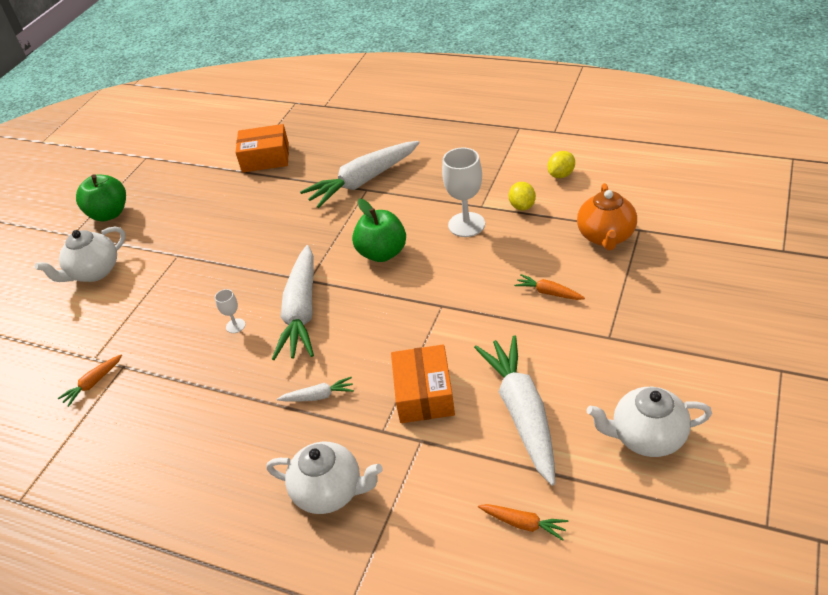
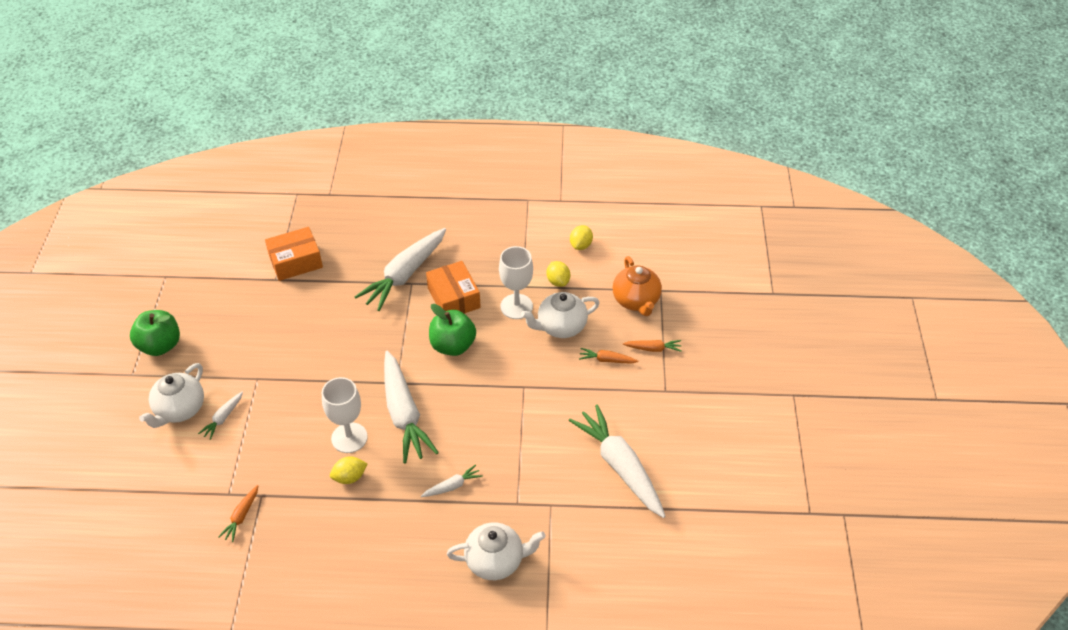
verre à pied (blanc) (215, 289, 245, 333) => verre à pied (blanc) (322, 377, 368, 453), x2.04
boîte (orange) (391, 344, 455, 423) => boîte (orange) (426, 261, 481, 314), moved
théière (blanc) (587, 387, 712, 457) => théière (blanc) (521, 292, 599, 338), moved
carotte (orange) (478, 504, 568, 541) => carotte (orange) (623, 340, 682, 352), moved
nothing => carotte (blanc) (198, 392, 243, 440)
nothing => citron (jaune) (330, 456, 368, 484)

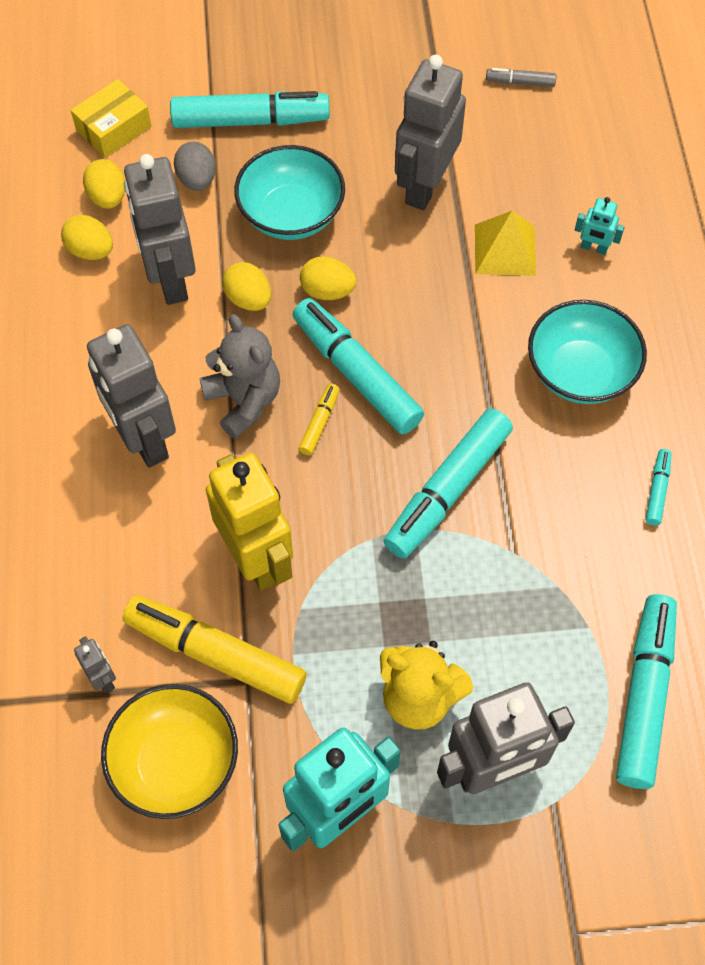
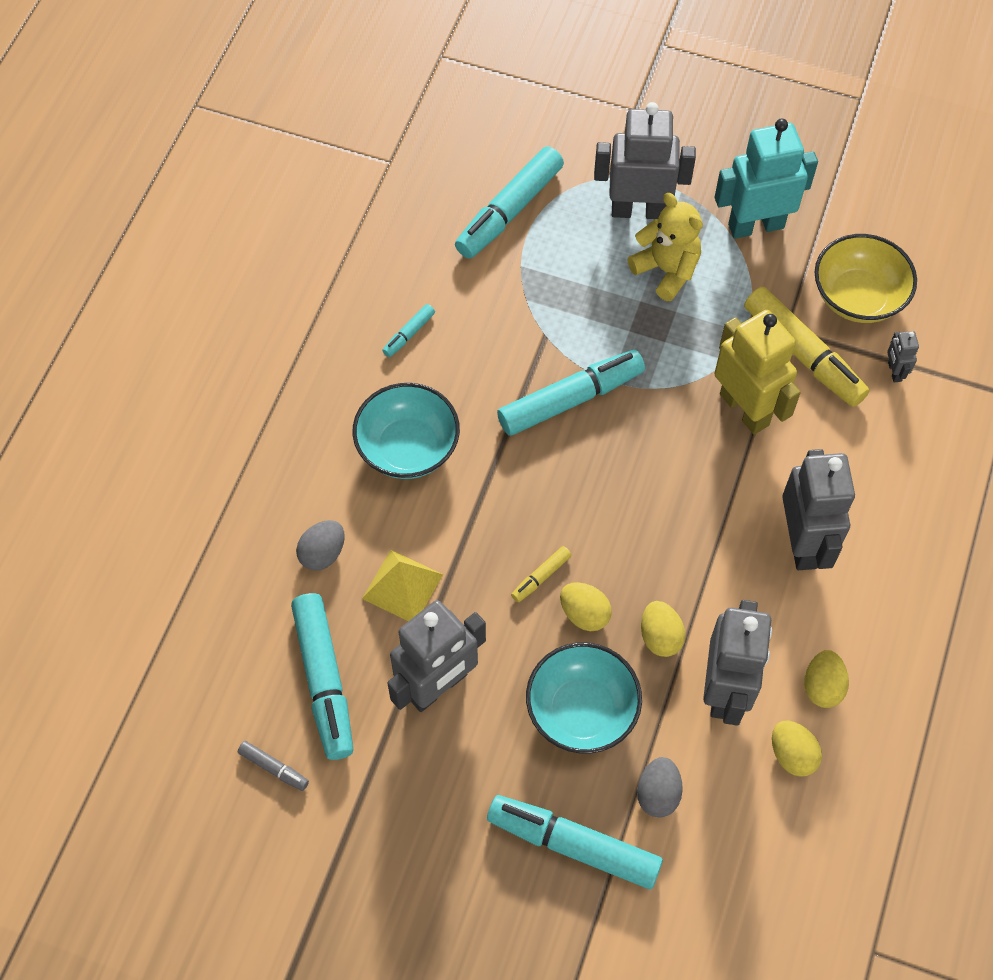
boîte (jaune) (71, 79, 151, 158) => nothing
œuf (jaune) (83, 159, 125, 209) => œuf (jaune) (804, 650, 849, 708), moved
robot (turquoise) (575, 197, 625, 255) => œuf (gris) (296, 520, 345, 571)
feutre (turquoise) (293, 298, 424, 434) => feutre (turquoise) (291, 593, 353, 760), moved
ours en peluche (gris) (200, 314, 280, 439) => nothing
feutre (jaune) (299, 384, 340, 455) => feutre (jaune) (511, 546, 572, 602), moved
robot (jaune) (206, 453, 293, 591) => robot (jaune) (714, 310, 801, 435), 150 degrees clockwise

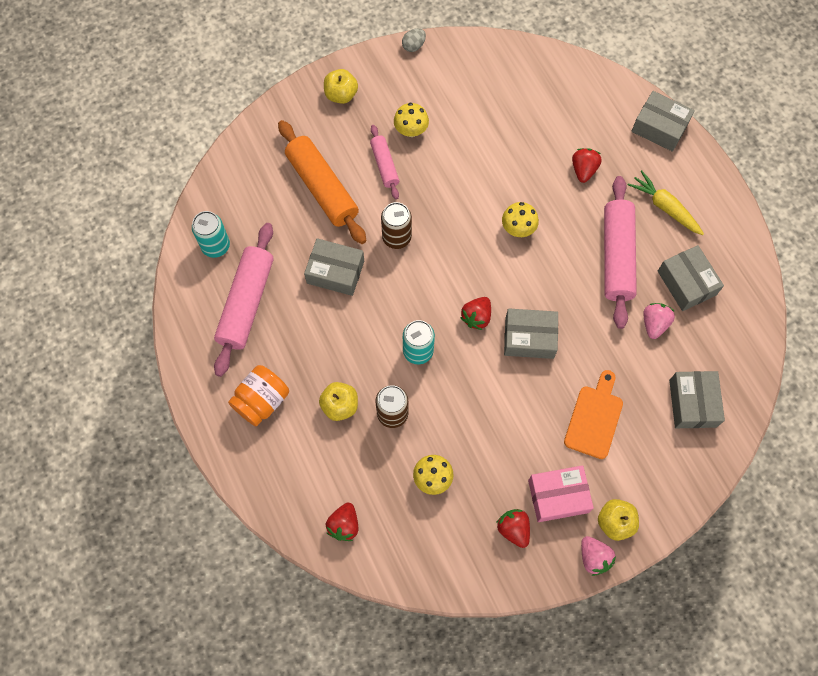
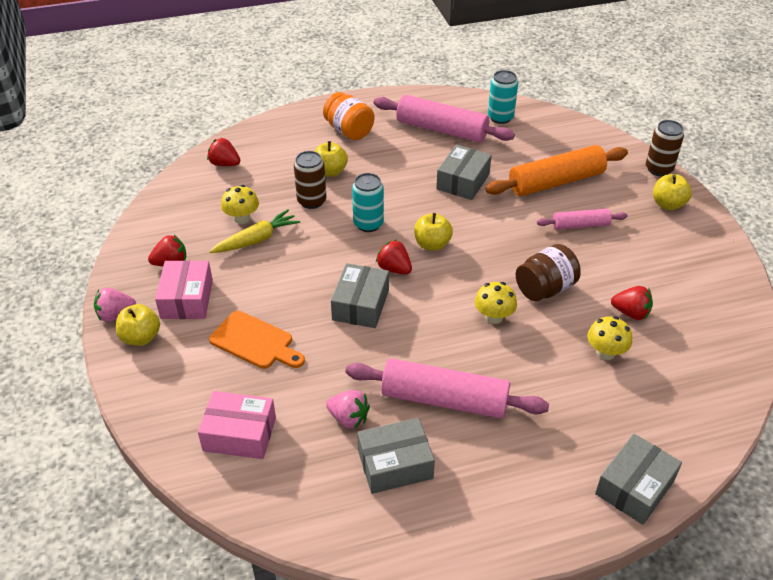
œuf (gris) (402, 28, 426, 52) => nothing
champignon (jaune) (394, 103, 429, 137) => champignon (jaune) (587, 316, 632, 360), moved
fraise (rouge) (572, 148, 602, 183) => fraise (rouge) (611, 286, 653, 320), moved
carotte (jaune) (628, 170, 704, 235) => carotte (jaune) (209, 209, 300, 253), moved
canette (marron) (381, 202, 412, 249) => canette (marron) (646, 120, 684, 176), moved
boîte (gris) (669, 371, 725, 428) => boîte (rose) (198, 391, 276, 459)
nothing => pomme (jaune) (414, 213, 453, 251)
nothing => bocal (marron) (516, 244, 581, 301)

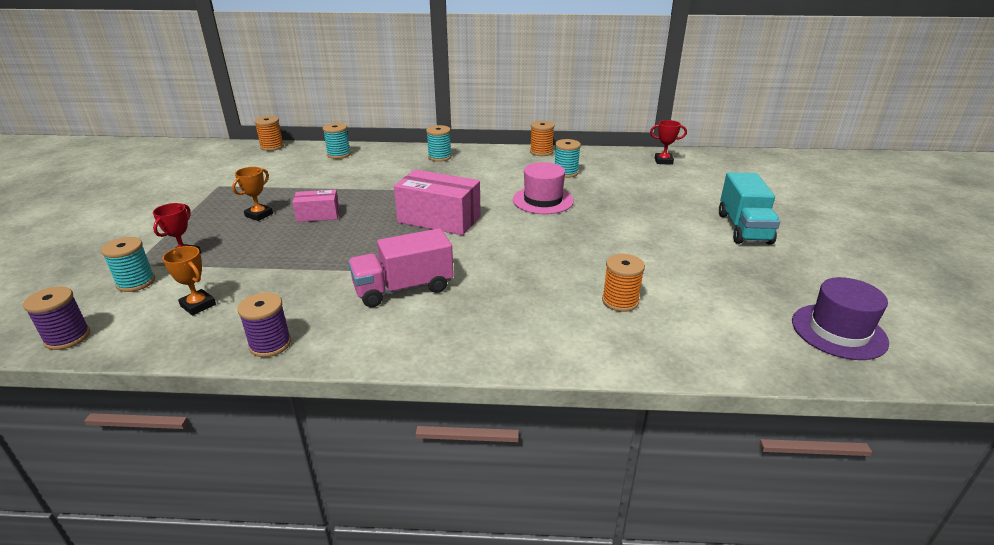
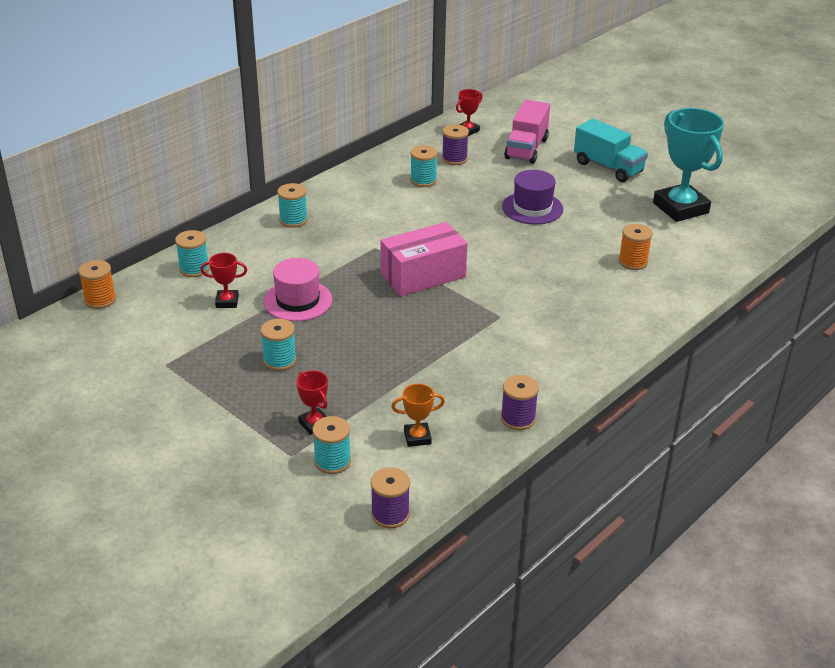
bobine (orange) (530, 121, 555, 156) => nothing
chapeau (rose) (513, 162, 574, 214) => chapeau (rose) (263, 258, 332, 321), moved
trophée (orange) (232, 167, 273, 221) => bobine (turquoise) (261, 319, 296, 371)
boîte (rose) (292, 190, 339, 222) => nothing
camion (rose) (348, 228, 454, 307) => camion (rose) (504, 100, 550, 164), moved
chapeau (violet) (792, 277, 889, 360) => chapeau (violet) (502, 170, 563, 224), moved
nothing => trophée (turquoise) (653, 108, 724, 222)
nothing => bobine (violet) (442, 124, 469, 165)
nothing => trophée (rouge) (200, 253, 247, 308)

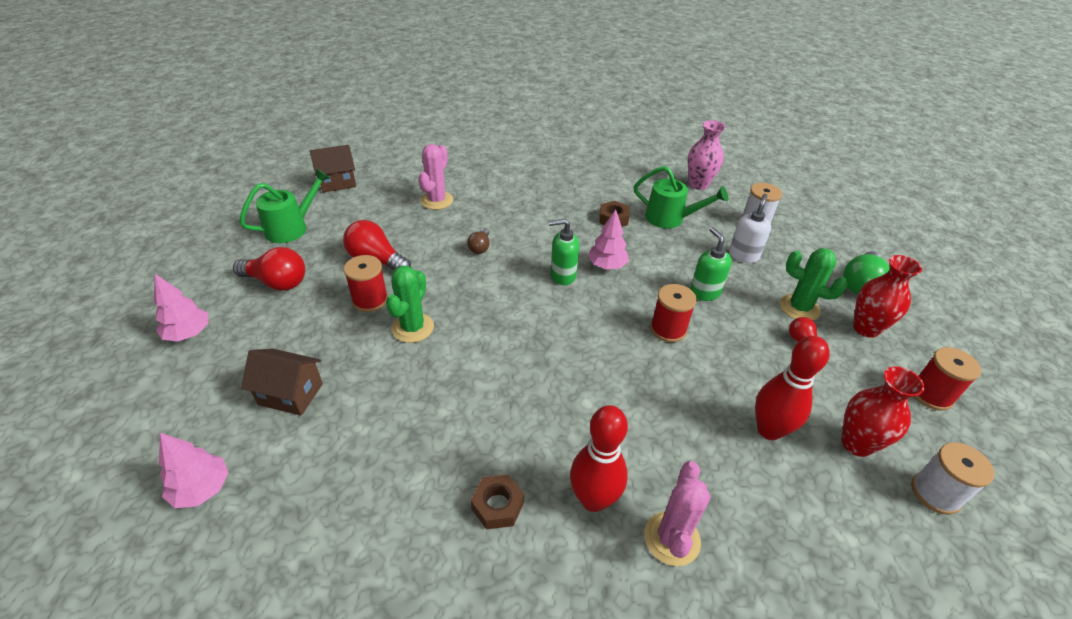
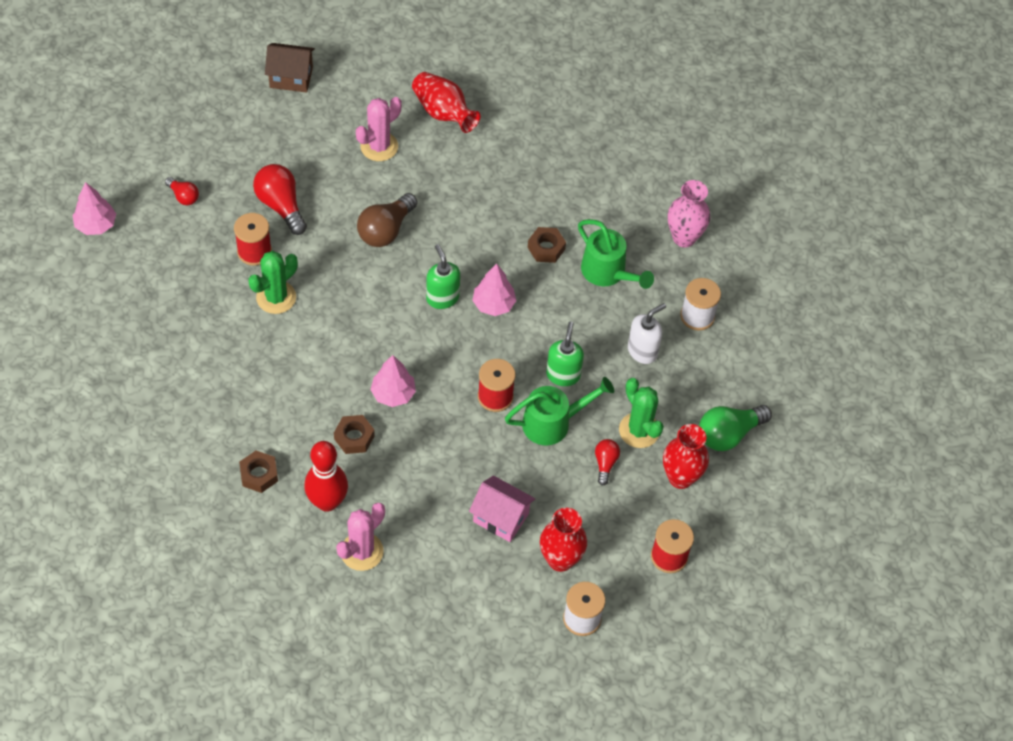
arrosoir (vert) (239, 169, 330, 243) => arrosoir (vert) (505, 377, 614, 446), moved
distributeur de savon (vert) (549, 219, 579, 285) => distributeur de savon (vert) (426, 244, 460, 309), 45 degrees clockwise
ampoule (marron) (467, 228, 489, 254) => ampoule (marron) (357, 193, 417, 247), x1.79
ampoule (rouge) (233, 247, 305, 291) => ampoule (rouge) (165, 177, 199, 205), x0.56
quille (rouge) (755, 336, 830, 440) => maison (rose) (469, 476, 535, 542)
maison (marron) (241, 349, 323, 416) => nothing
arbre (rose) (159, 433, 229, 508) => arbre (rose) (370, 355, 416, 407), moved
nothing => vase (rouge) (412, 72, 481, 133)
nothing => écrou (marron) (334, 415, 375, 454)

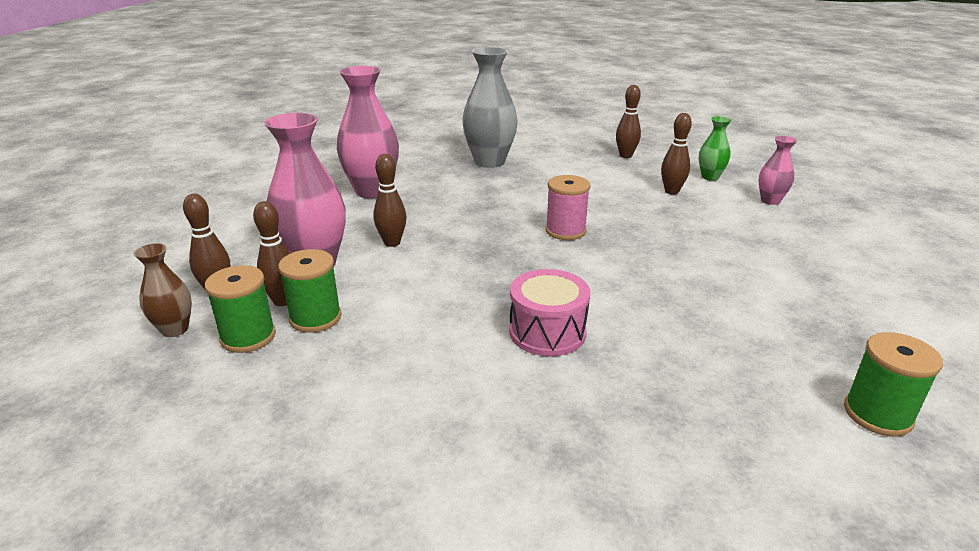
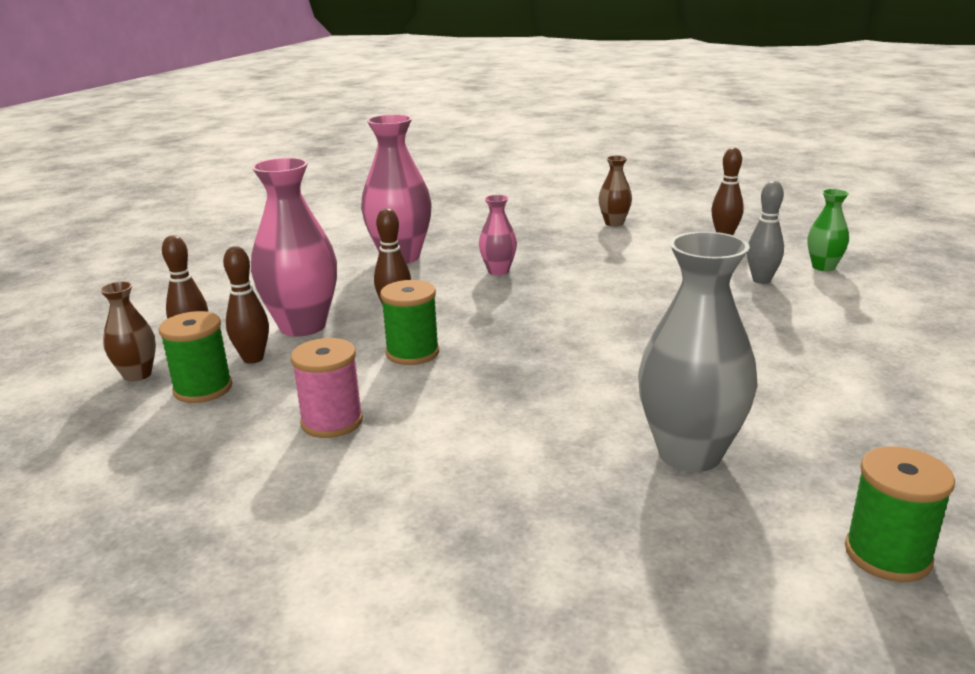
vase (gris) (462, 47, 518, 168) => vase (gris) (638, 232, 758, 472), moved
quille (marron) (661, 113, 692, 195) => quille (gris) (747, 181, 784, 284)
vase (rose) (759, 136, 797, 205) => vase (rose) (479, 195, 517, 275), moved
bobine (rose) (546, 175, 590, 240) => bobine (rose) (291, 338, 363, 438), moved
bobine (vert) (278, 249, 341, 333) => bobine (vert) (380, 280, 439, 365), moved
tambour (rose) (509, 269, 590, 356) => nothing
nothing => vase (marron) (598, 155, 632, 226)

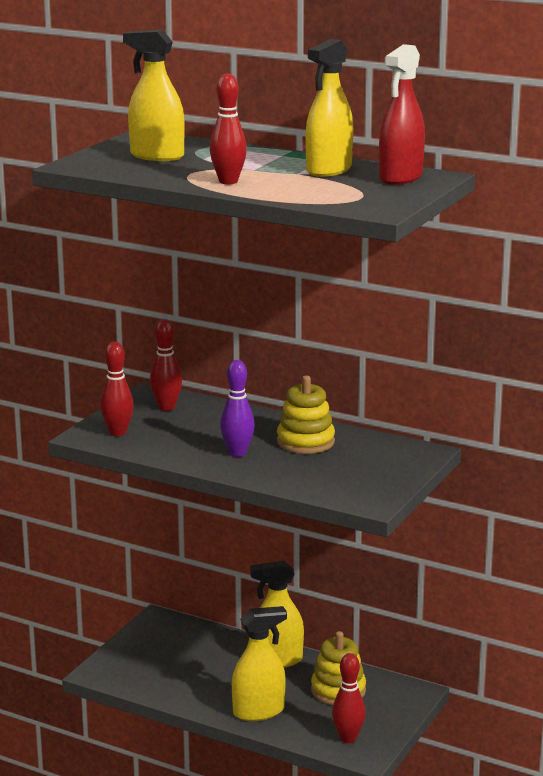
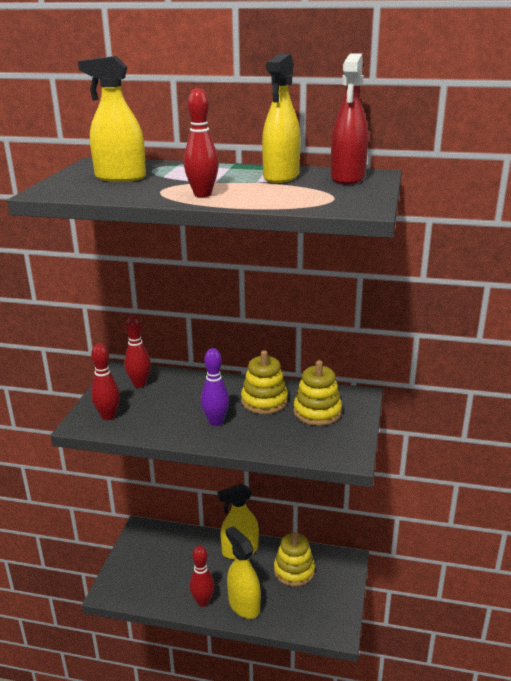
vaporisateur (jaune) (232, 606, 287, 721) => vaporisateur (jaune) (225, 526, 261, 619), 90 degrees counterclockwise
quille (rouge) (332, 653, 365, 743) => quille (rouge) (189, 546, 215, 607), moved
nothing => jouet à empiler (jaune) (294, 360, 342, 426)

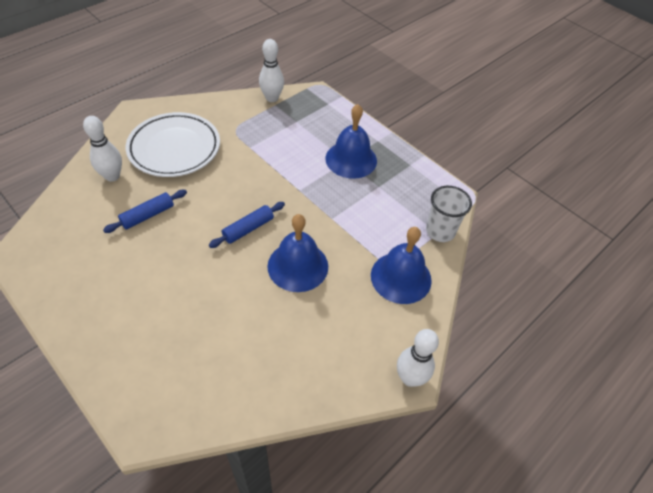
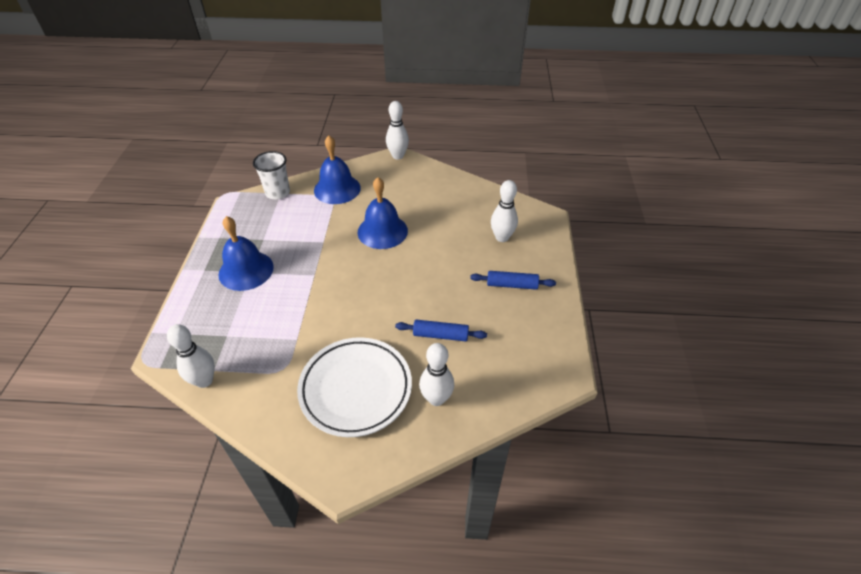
rouleau à pâtisserie (bleu) (209, 202, 285, 248) => rouleau à pâtisserie (bleu) (470, 271, 556, 290), moved
nothing => quille (blanc) (491, 180, 518, 242)

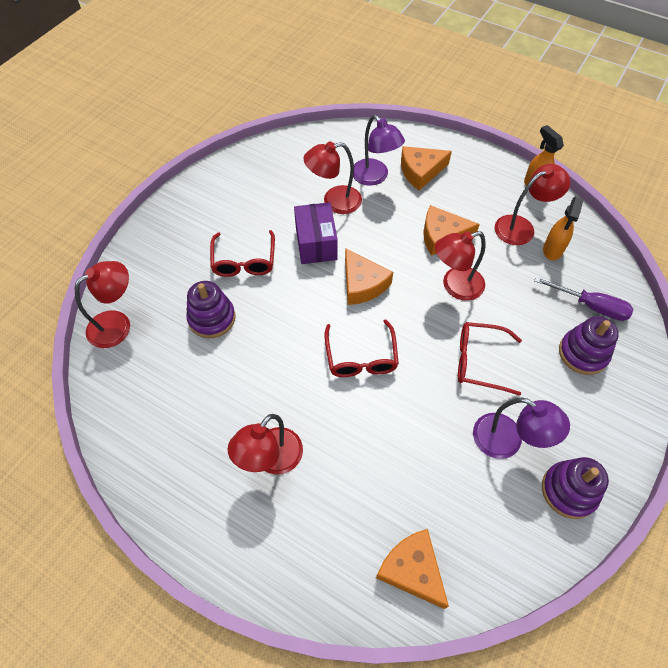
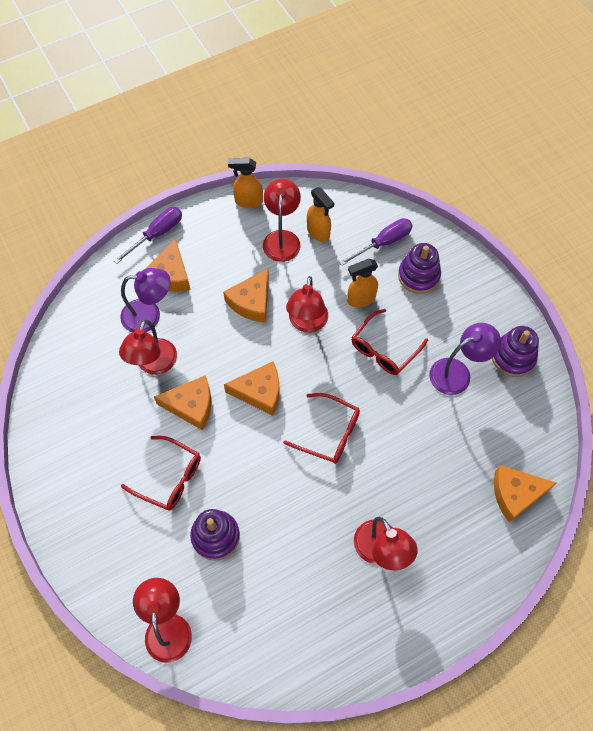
boîte (violet) (294, 202, 338, 264) => fromage (orange) (154, 375, 211, 430)
nothing => tournevis (violet) (113, 207, 182, 264)
nothing => vaporisateur (orange) (347, 259, 378, 307)

